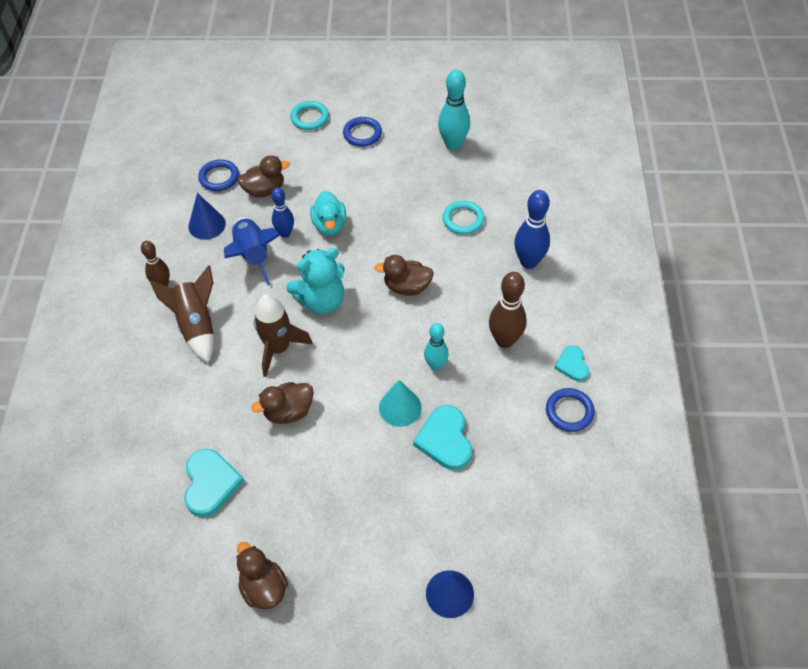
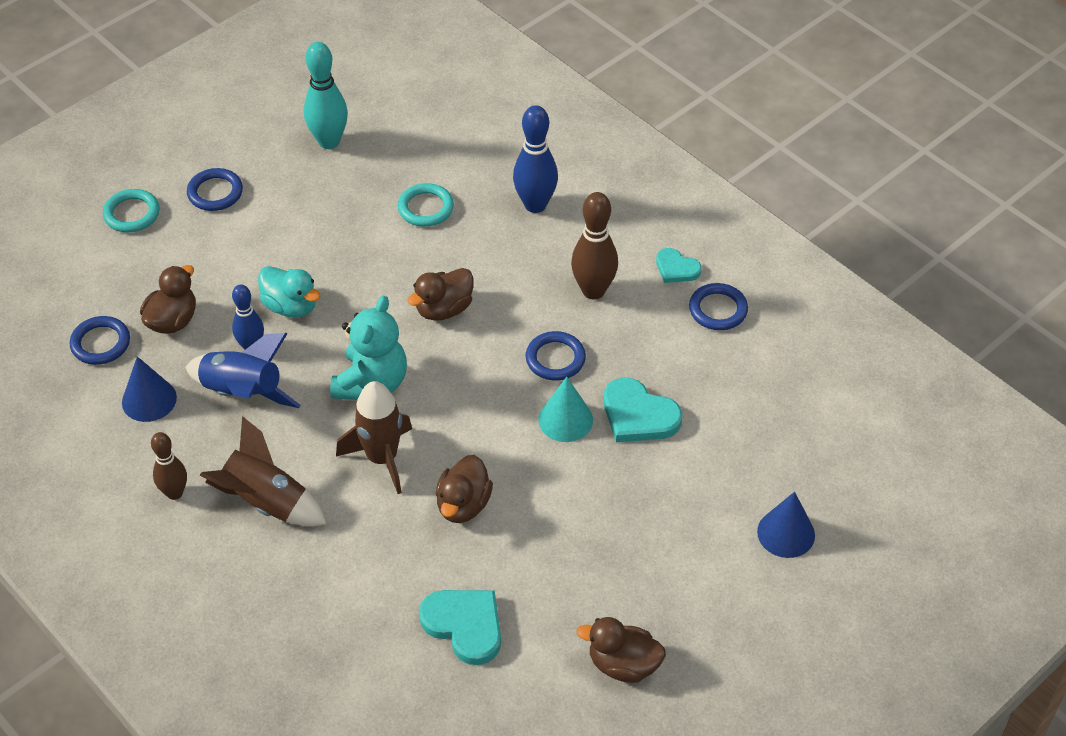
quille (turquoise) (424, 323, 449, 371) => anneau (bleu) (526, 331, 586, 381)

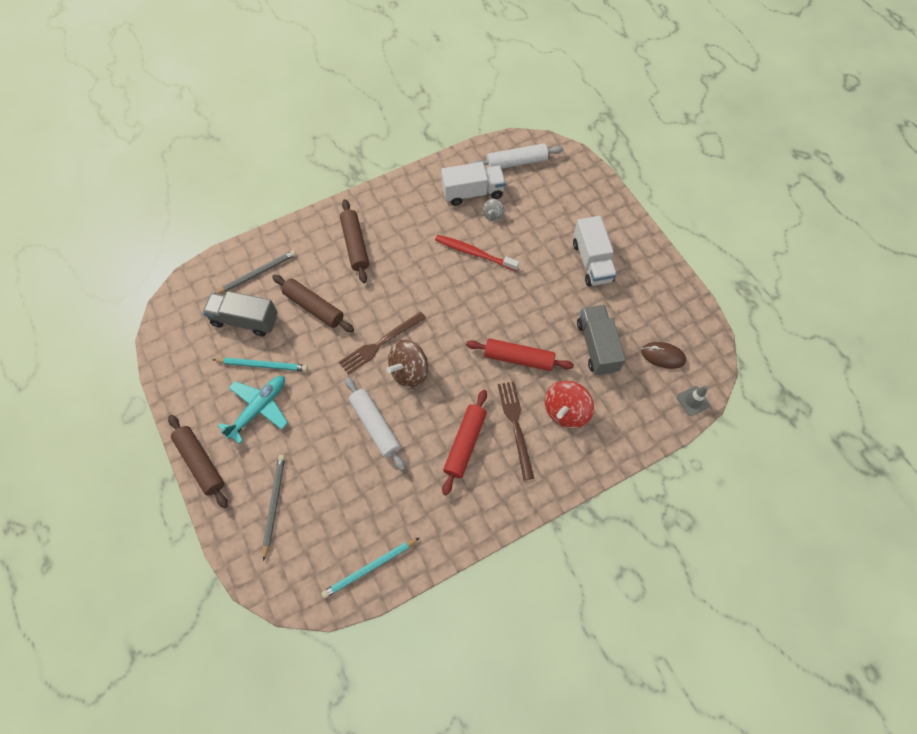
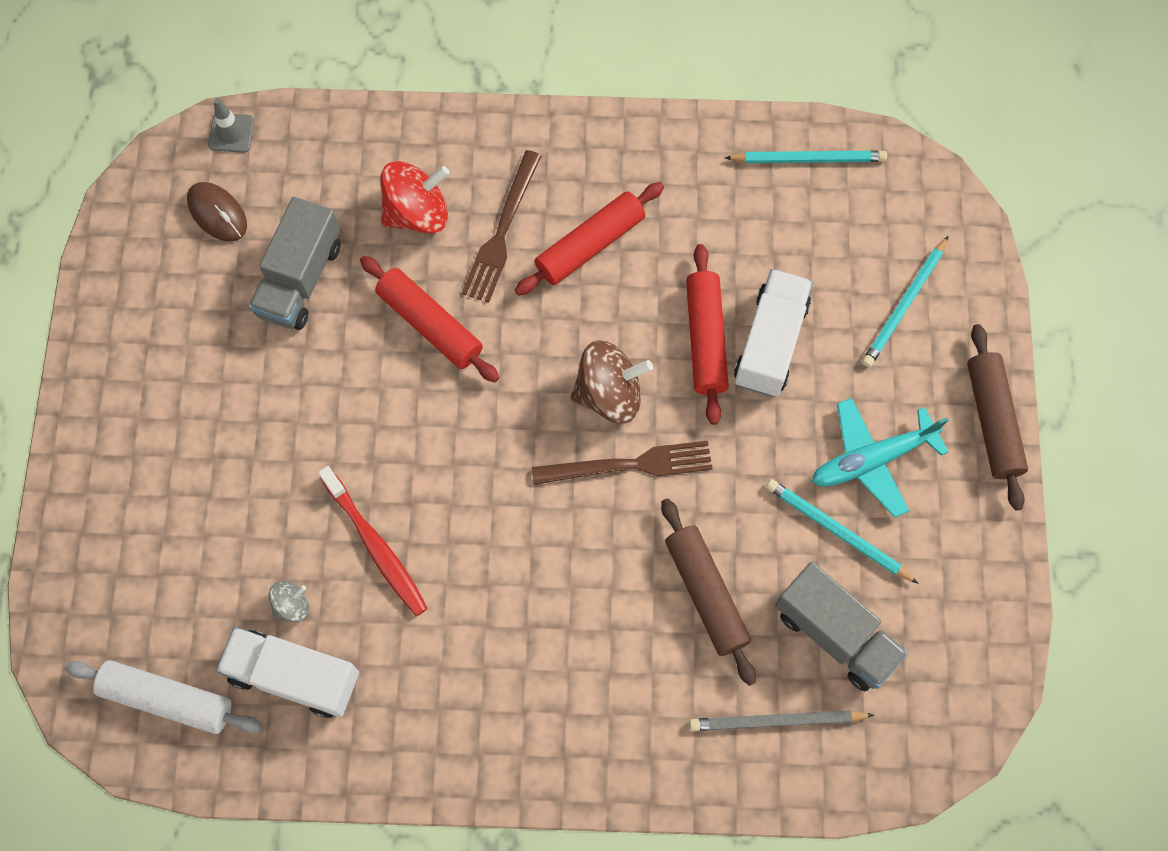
rouleau à pâtisserie (marron) (340, 199, 369, 283) => nothing
camion (blanc) (573, 216, 617, 286) => camion (blanc) (734, 269, 813, 396), moved
rouleau à pâtisserie (blanc) (345, 377, 405, 471) => rouleau à pâtisserie (rouge) (686, 244, 729, 425)
crayon (gris) (263, 455, 285, 561) => crayon (turquoise) (862, 236, 949, 367)

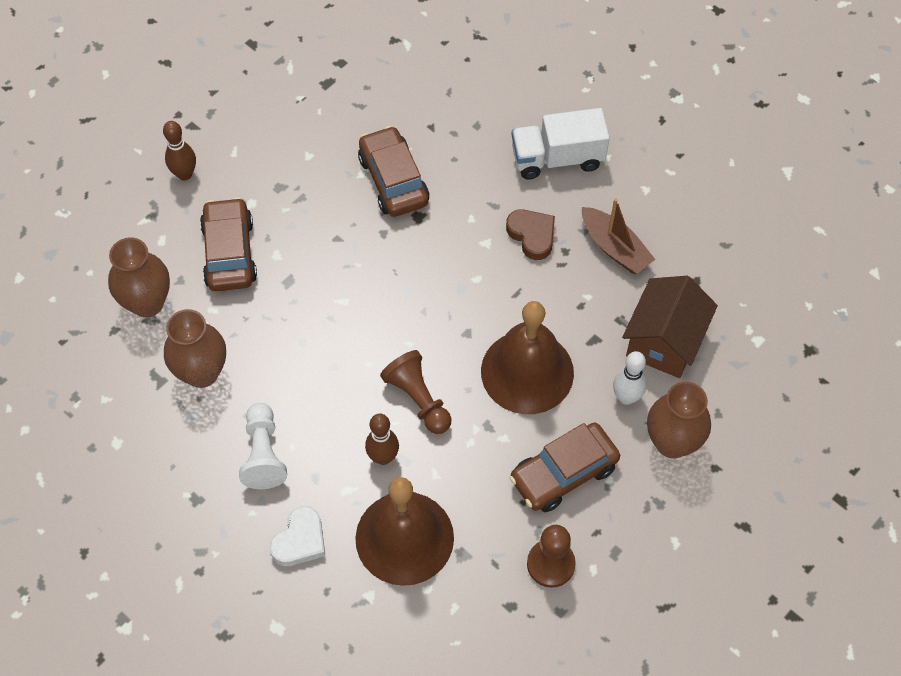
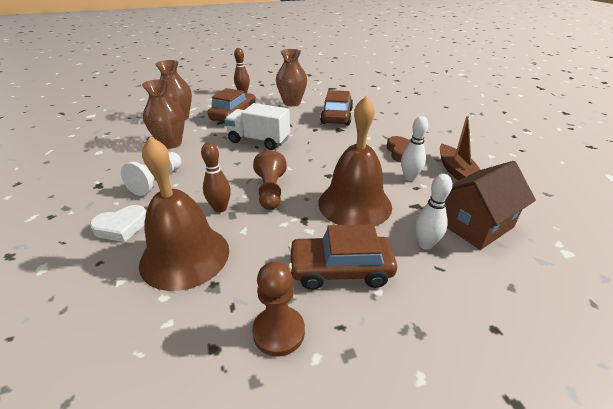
camion (blanc) (512, 108, 610, 179) => camion (blanc) (225, 103, 290, 150), moved
vase (marron) (647, 382, 711, 458) => vase (marron) (276, 49, 307, 106), moved
nothing => quille (blanc) (401, 116, 428, 181)

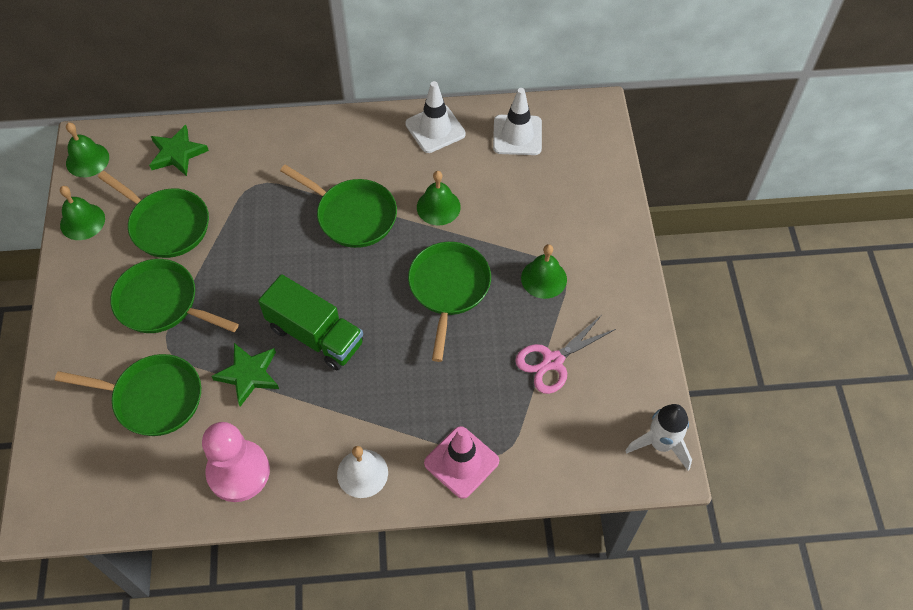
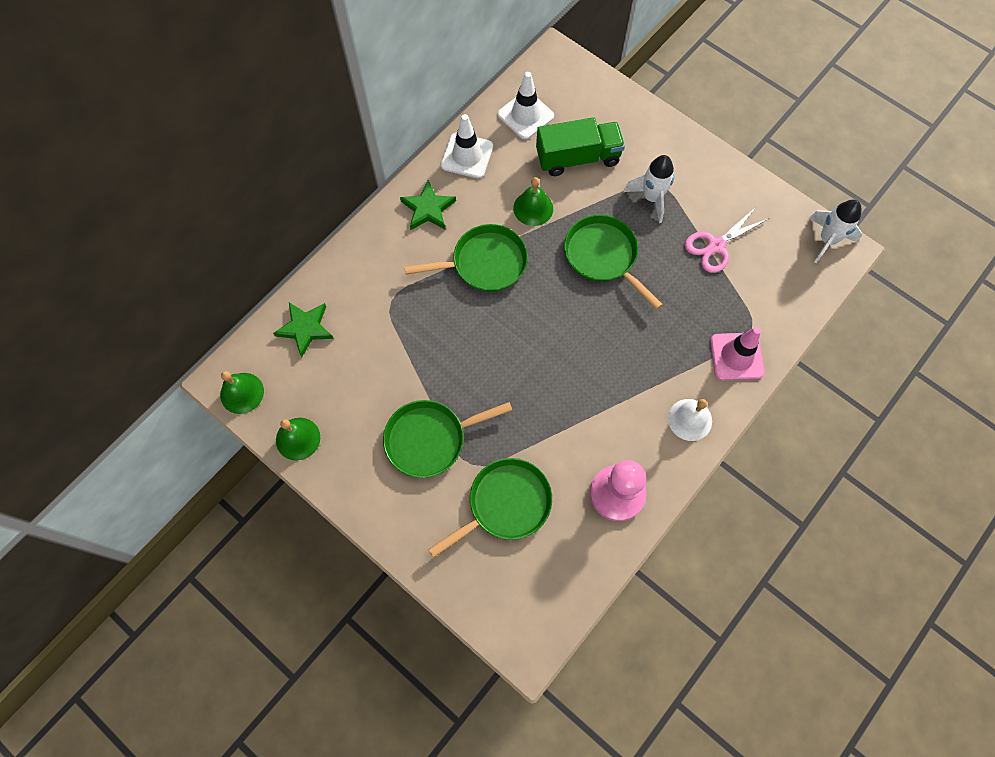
poêle (vert) (98, 171, 209, 258) => nothing
cloche (vert) (521, 244, 567, 299) => fusée (blanc) (623, 155, 674, 223)
camion (vert) (258, 274, 363, 370) => camion (vert) (536, 117, 625, 176), moved
ciseaux (rose) (515, 315, 616, 394) => ciseaux (rose) (685, 206, 768, 273), 45 degrees clockwise
étoile (vert) (212, 343, 279, 407) => étoile (vert) (400, 180, 456, 230), moved

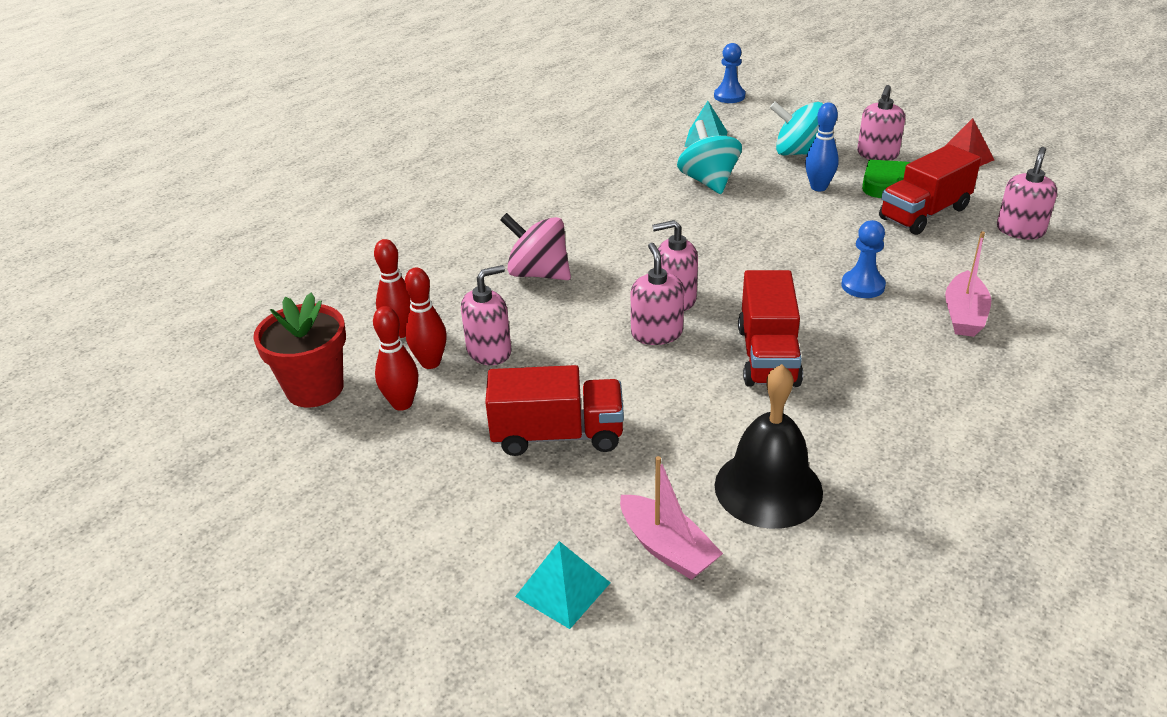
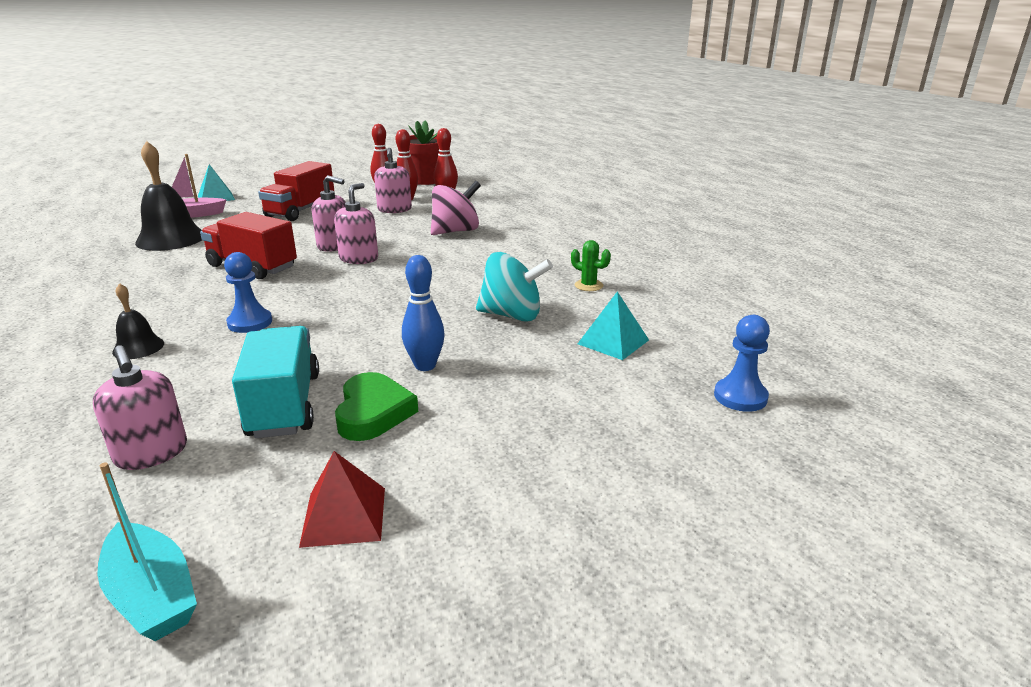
distributeur de savon (rose) (857, 85, 905, 161) => nothing
toupie (turquoise) (770, 101, 823, 155) => nothing
camion (rouge) (879, 144, 981, 235) => camion (turquoise) (232, 326, 319, 438)
bateau (rose) (945, 231, 991, 337) => cloche (noir) (112, 283, 164, 359)
nothing => cactus (vert) (571, 240, 611, 291)
nothing => bateau (turquoise) (97, 462, 197, 641)

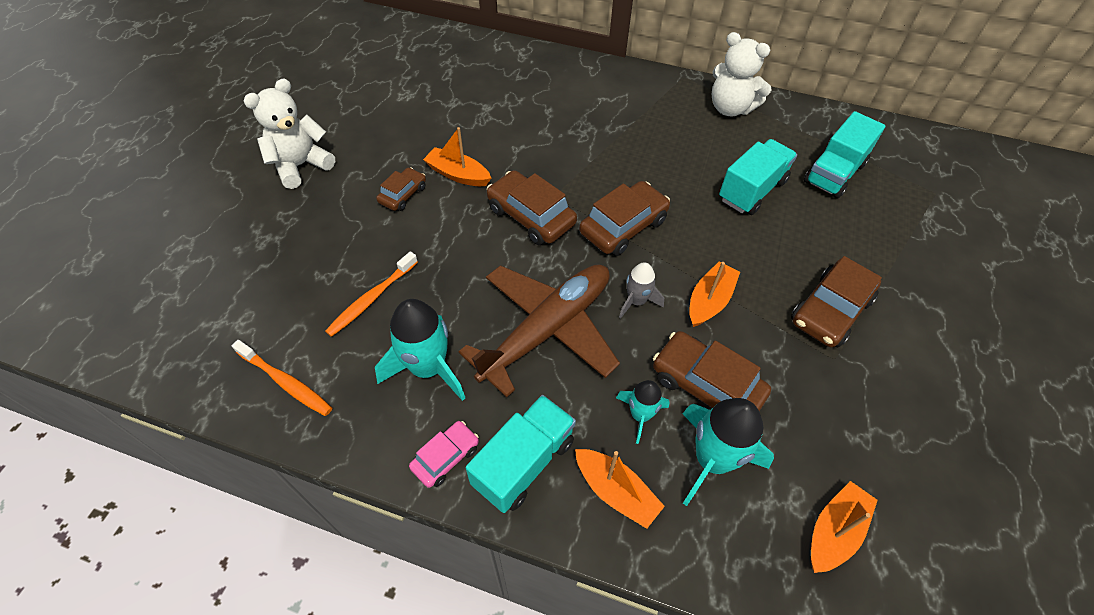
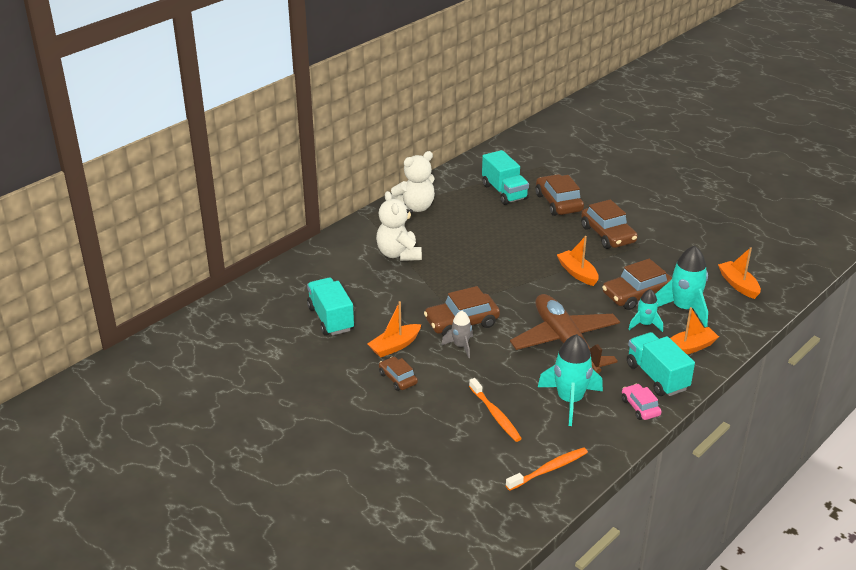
ours en peluche (blanc) (243, 79, 335, 189) => ours en peluche (blanc) (376, 191, 422, 261), moved
camion (turquoise) (719, 139, 797, 215) => camion (turquoise) (307, 278, 354, 336), moved
voiture (marron) (579, 181, 670, 256) => voiture (marron) (536, 174, 584, 216), moved
fusée (gris) (619, 262, 664, 319) => fusée (gris) (441, 311, 473, 358), moved

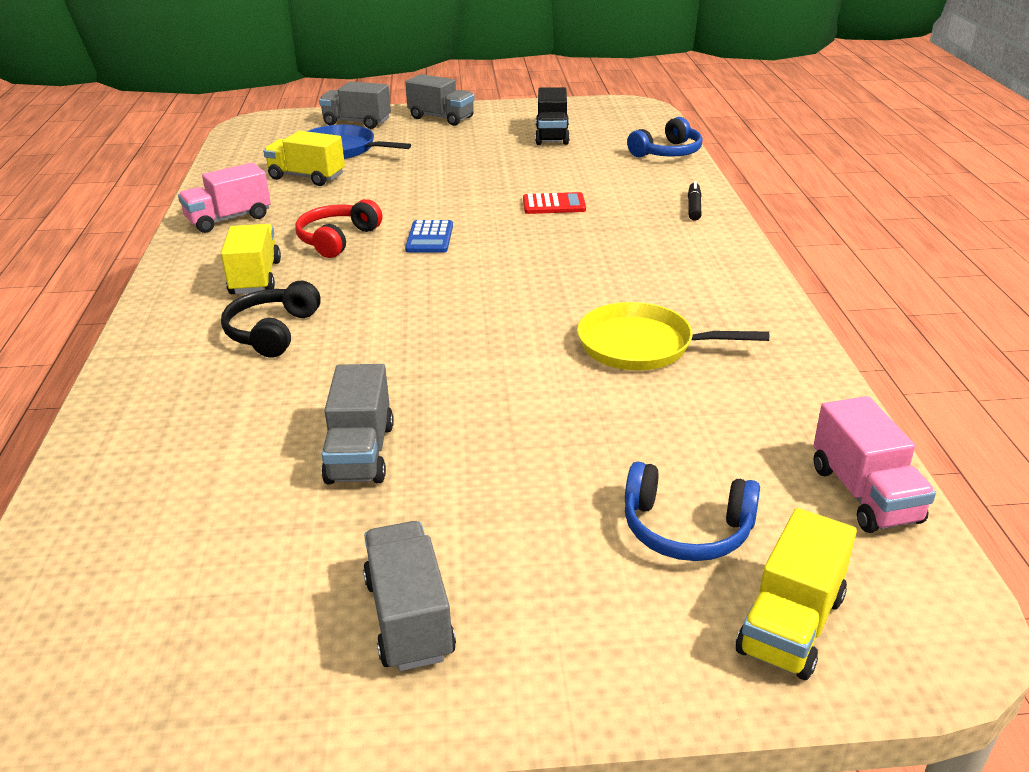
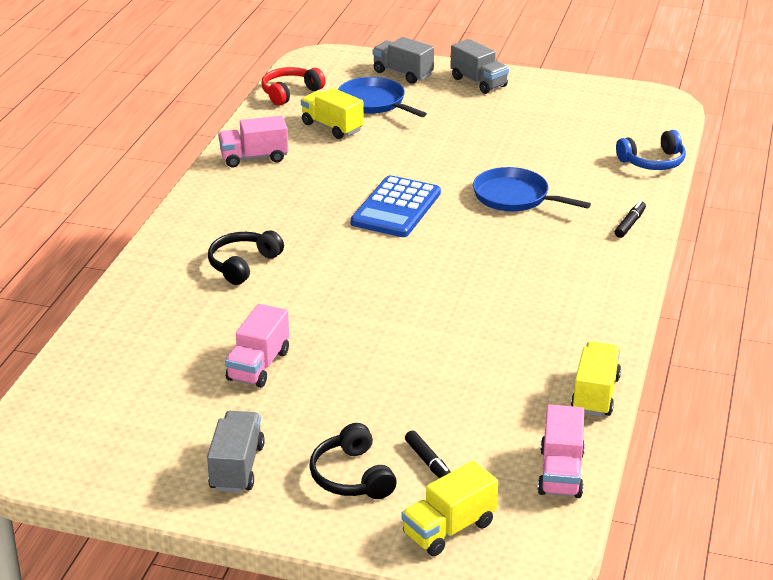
camion (noir) (535, 87, 570, 145) => nothing
calculatrice (rouge) (523, 192, 586, 214) => poêle (bleu) (473, 167, 591, 211)
casque audio (rouge) (295, 199, 382, 258) => casque audio (rouge) (262, 67, 326, 106), moved
calculatrice (bleu) (405, 220, 453, 253) => calculatrice (bleu) (350, 175, 441, 237), x1.80
camion (jaune) (221, 224, 281, 294) => camion (jaune) (571, 341, 621, 417), moved
poêle (jaune) (577, 302, 769, 371) => nothing
camion (gris) (321, 364, 394, 484) => camion (rose) (225, 304, 289, 388)
casque audio (bleu) (625, 462, 760, 561) => feutre (noir) (405, 430, 450, 478)
nothing => casque audio (noir) (309, 423, 397, 499)

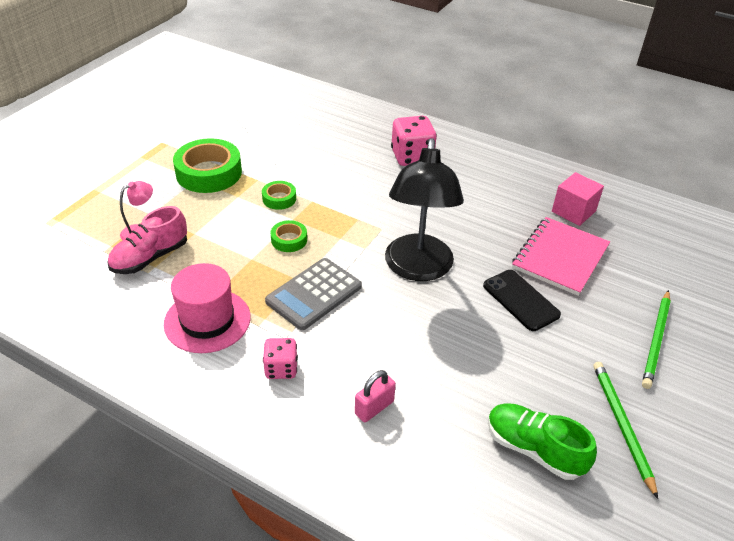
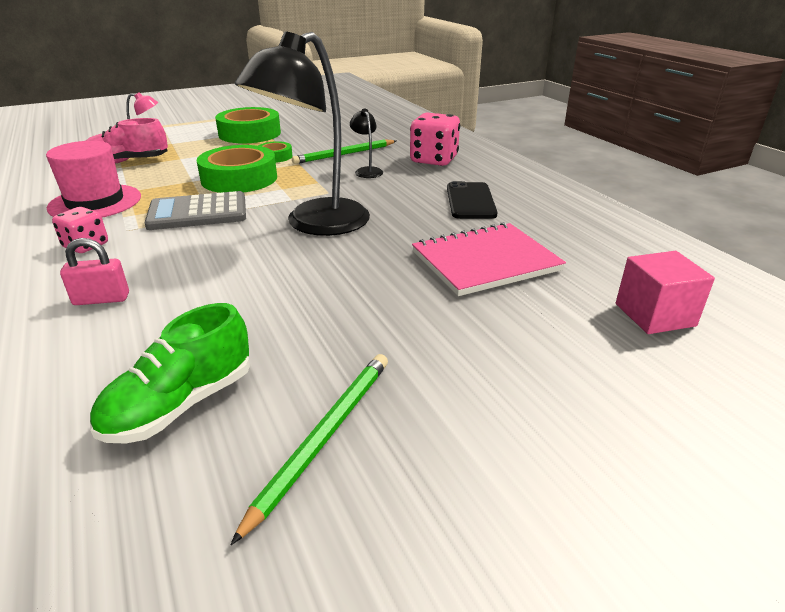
cube (rose) (552, 172, 604, 226) => cube (rose) (616, 251, 715, 334), moved
ruban adhésif (vert) (271, 220, 307, 252) => ruban adhésif (vert) (196, 145, 277, 193), x2.00
téléphone (noir) (483, 270, 561, 331) => téléphone (noir) (447, 181, 498, 219), moved
crayon (vert) (642, 290, 671, 389) => crayon (vert) (292, 139, 396, 164), moved
chaussure (vert) (488, 403, 597, 480) => chaussure (vert) (90, 303, 250, 444), 120 degrees counterclockwise
nothing => lampe (noir) (350, 109, 383, 178)

